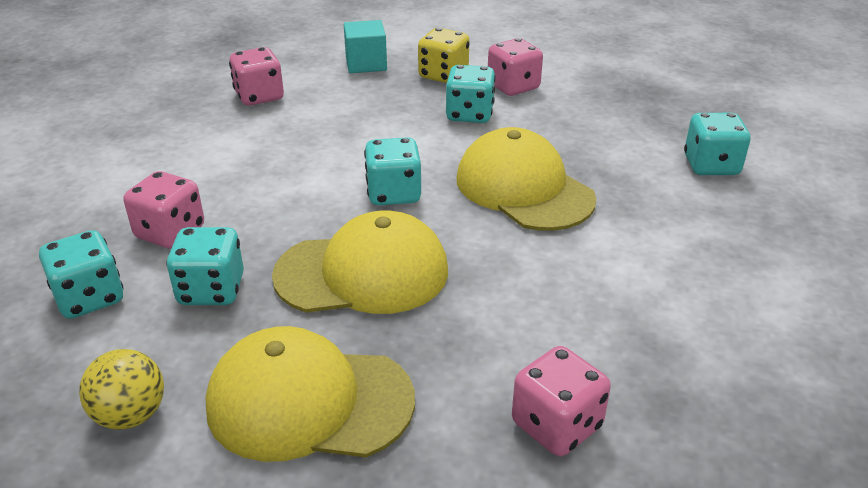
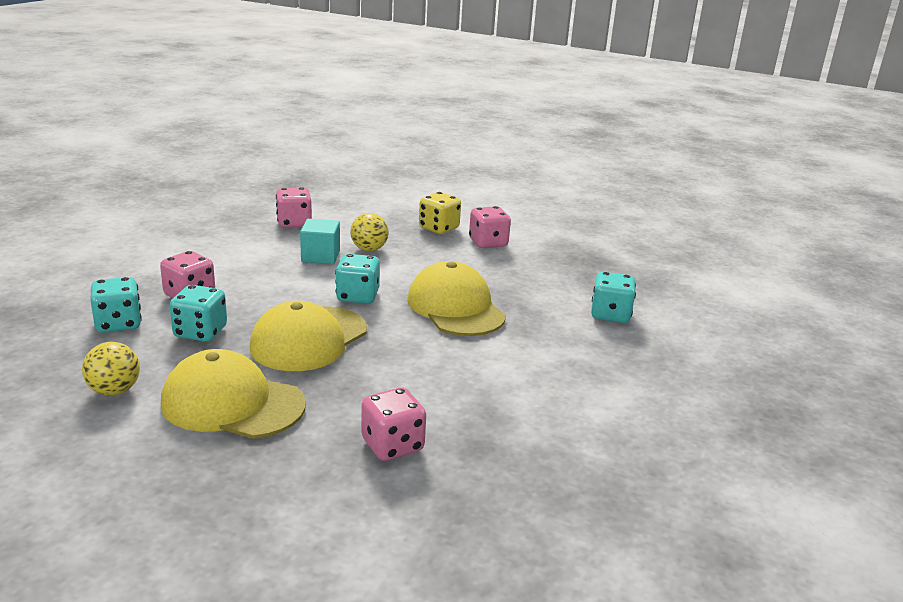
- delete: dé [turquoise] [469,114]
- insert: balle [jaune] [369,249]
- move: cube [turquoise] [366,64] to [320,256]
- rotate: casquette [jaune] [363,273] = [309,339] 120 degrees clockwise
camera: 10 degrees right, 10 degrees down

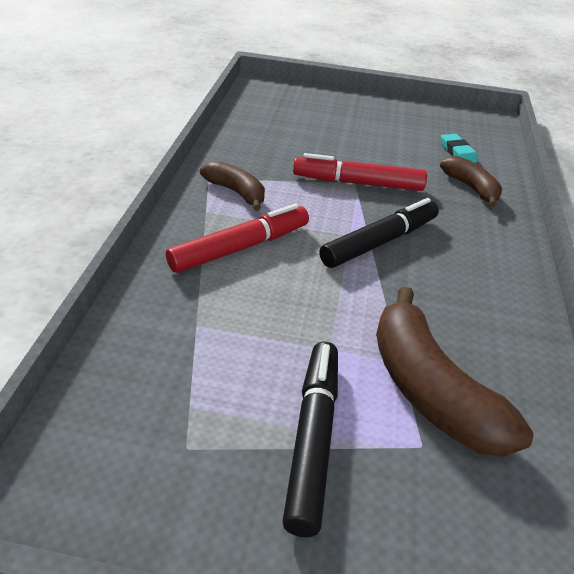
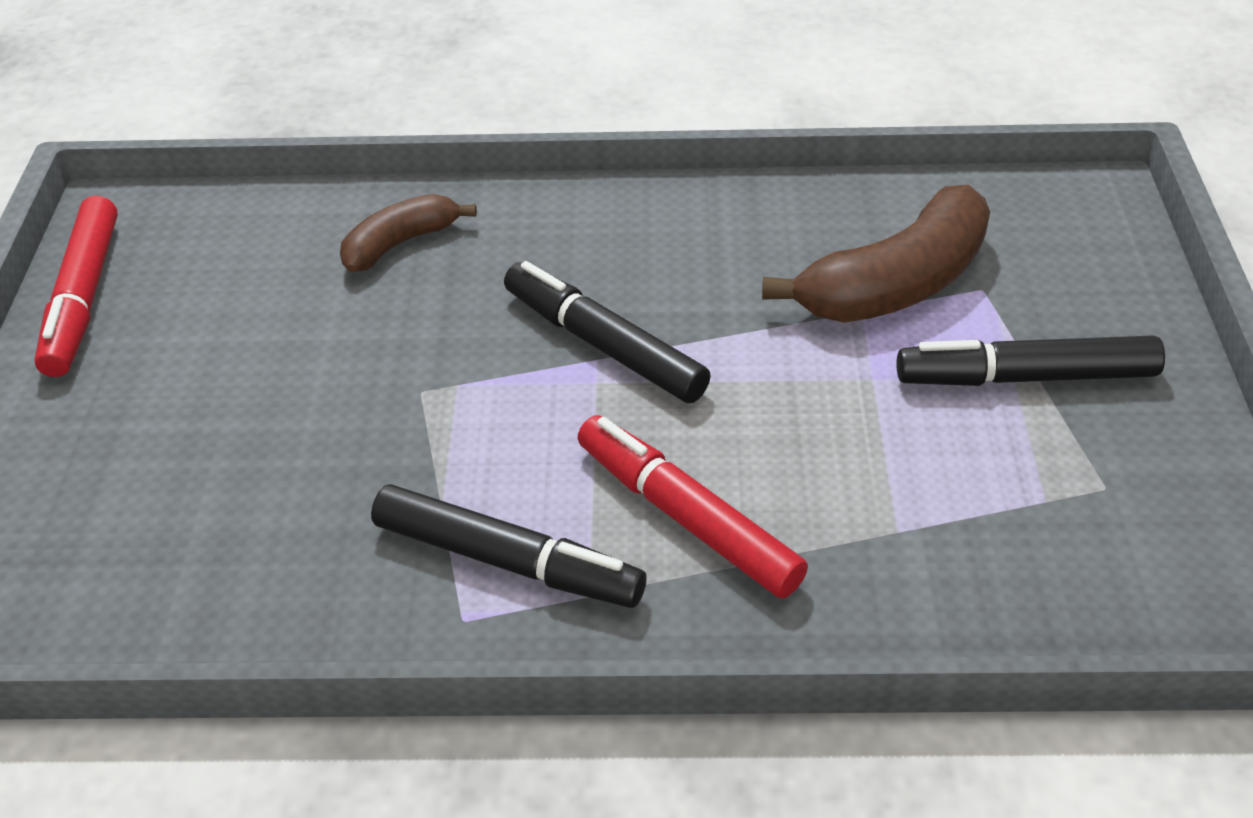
- delete: gomme [turquoise] [457,152]
- move: feutre [rouge] [358,183] to [83,298]
- replace: banane [marron] [236,192] to feutre [noir] [507,561]
camera: 95 degrees left, 5 degrees up

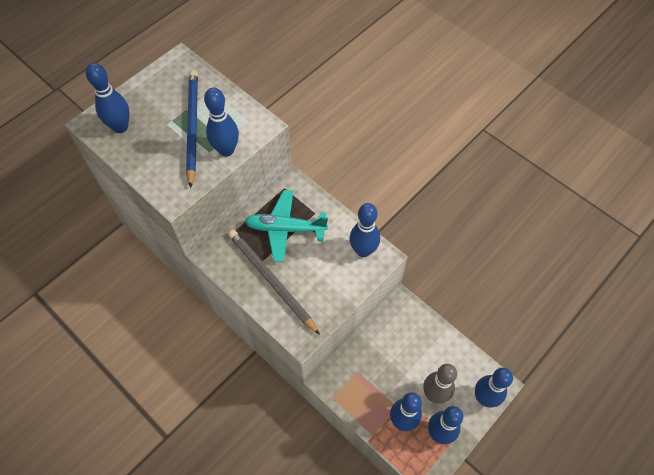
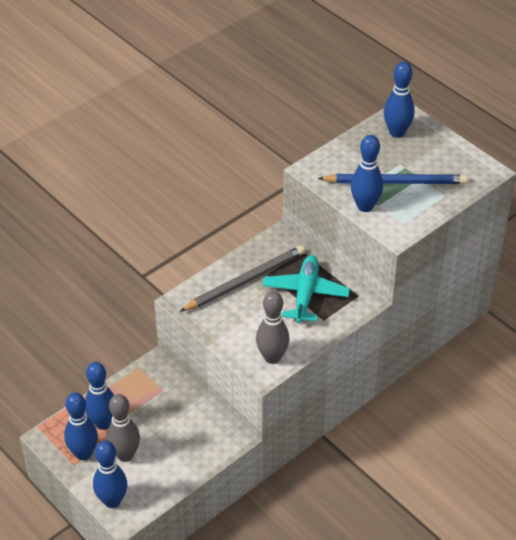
- recolor: quille [bleu] [363,250] to quille [gris] [272,357]
camera: 95 degrees right, 15 degrees down

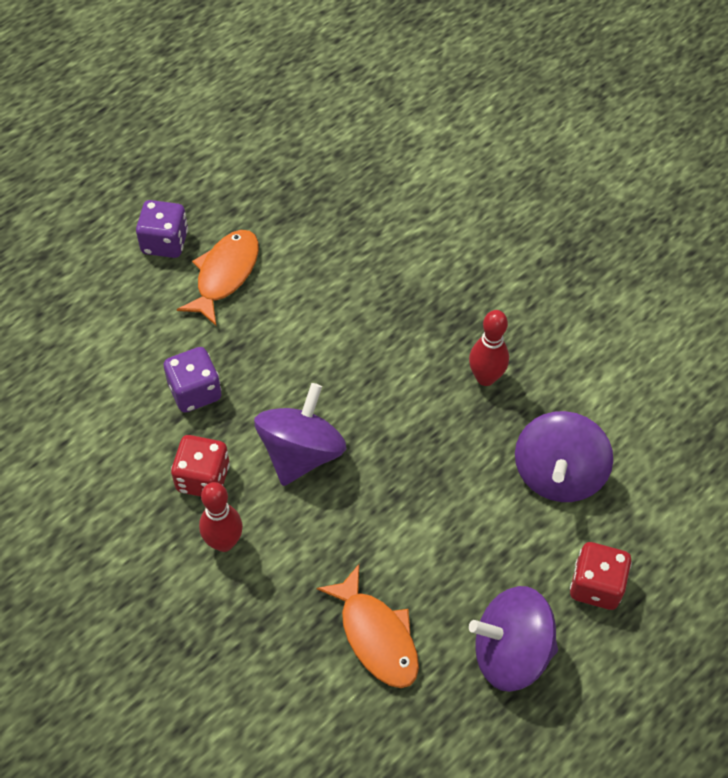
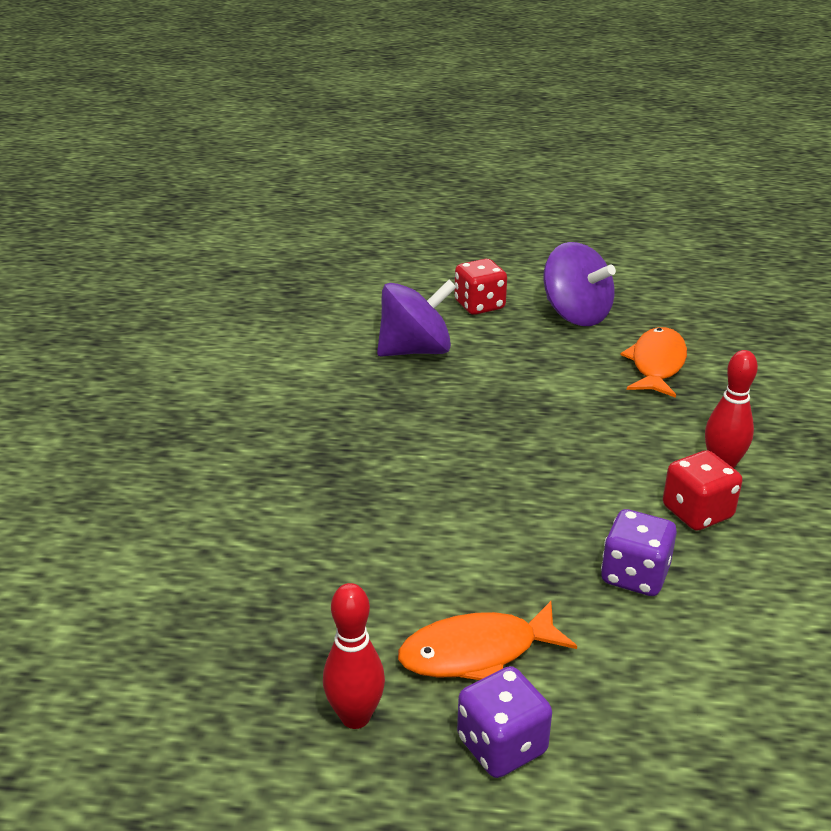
- delete: toupie [violet] [301,453]
- move: quille [rouge] [485,377] to [355,717]
camera: 130 degrees left, 25 degrees down

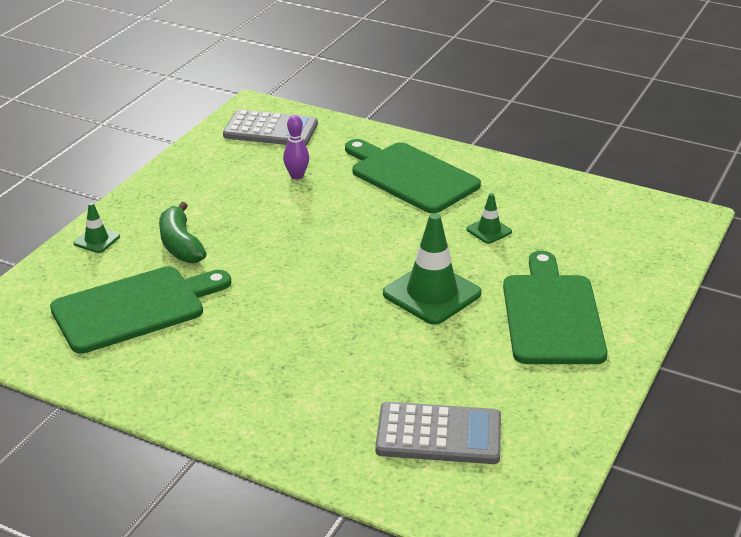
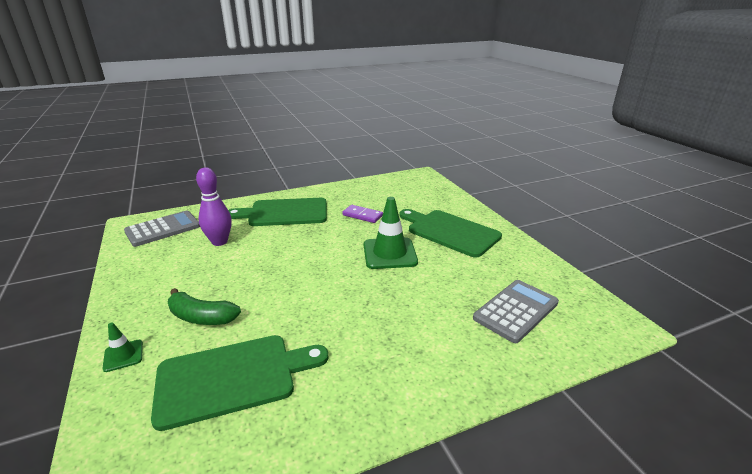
- replace: cône de chantier [vert] [489,230] to domino [violet] [362,215]
- rotate: planche à découper [vert] [134,308] = [232,378] 60 degrees clockwise
- resize: quille [violet] [297,176] = [219,242] x1.60
camera: 50 degrees left, 5 degrees down

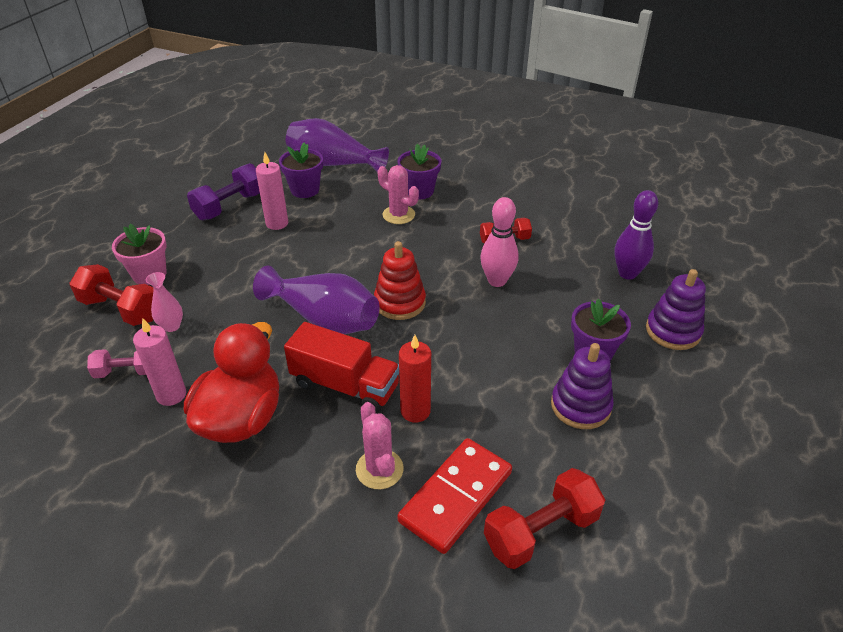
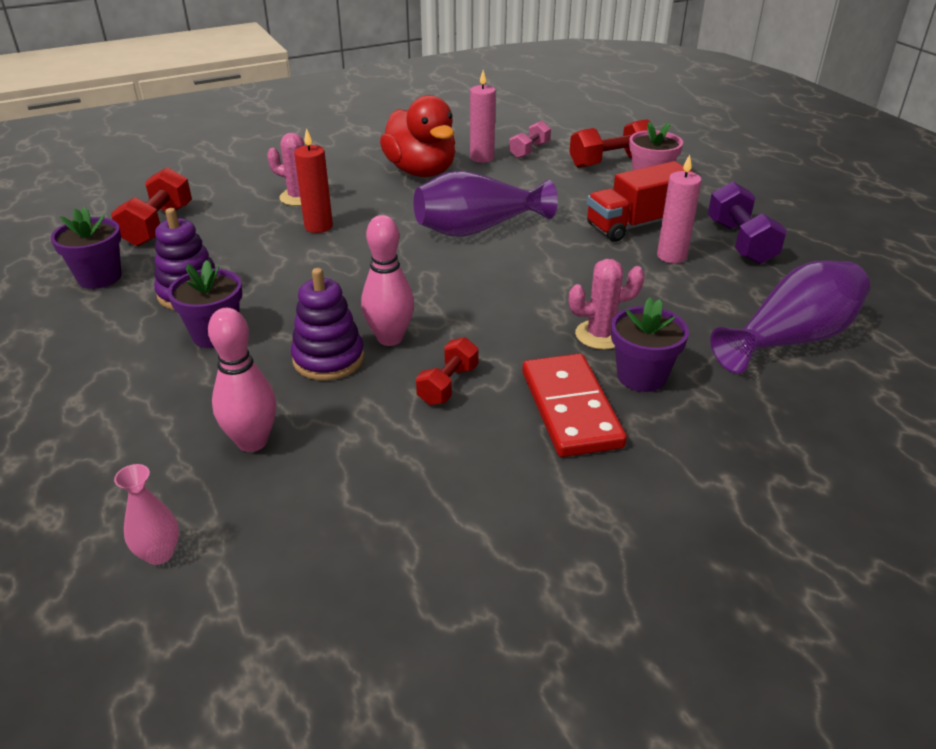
- delete: jouet à empiler [rouge] [400,302]
- move: vase [rose] [171,326] to [159,553]
- move: pot de fleurs [violet] [305,190] to [99,277]
- move: camion [rouge] [345,385] to [637,225]
- move: domino [rouge] [455,496] to [571,409]
- move: jouet à empiler [violet] [673,331] to [328,359]
- recolor: quille [violet] [627,273] to quille [rose] [252,442]
camera: 130 degrees right, 5 degrees down

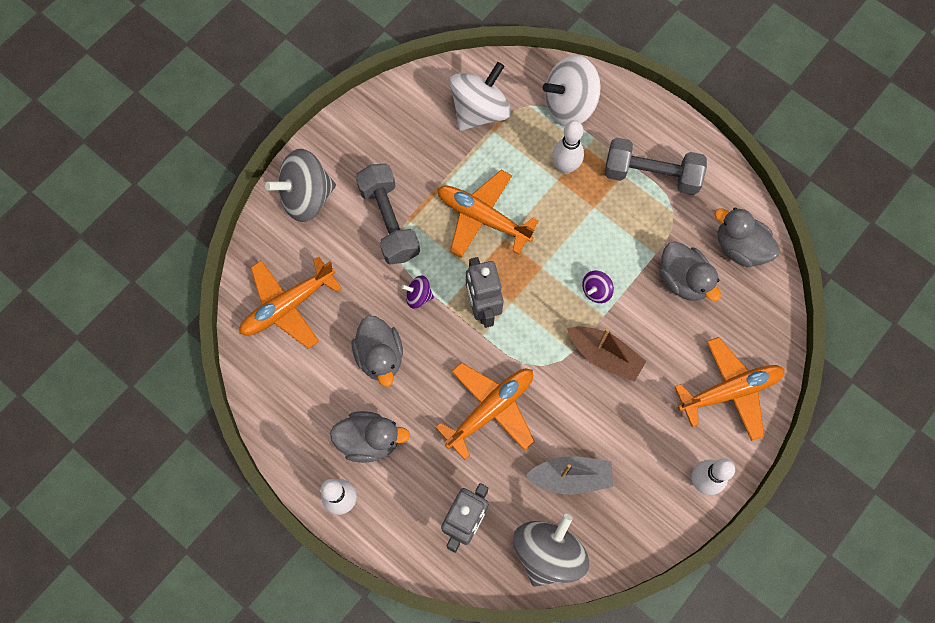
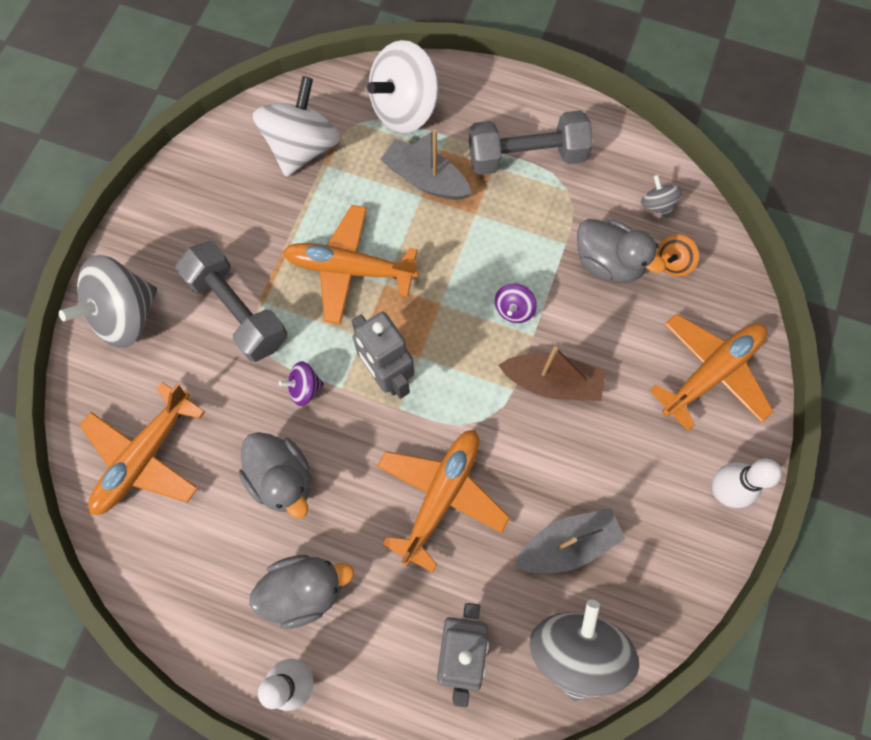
- insert: toupie [orange] [672,262]
- replace: quille [blanc] [565,167] to bateau [gris] [425,179]
- replace: canard [gris] [740,247] to toupie [gris] [657,205]
camera: 20 degrees left, 0 degrees up

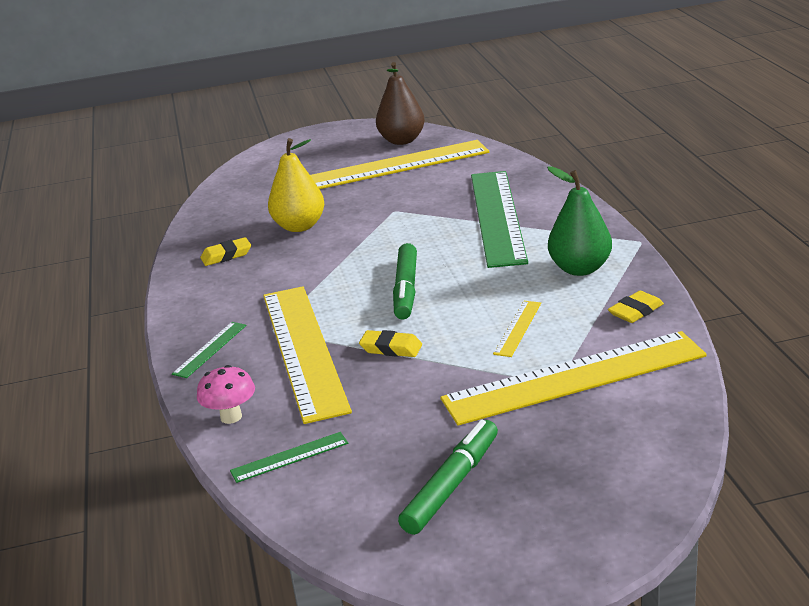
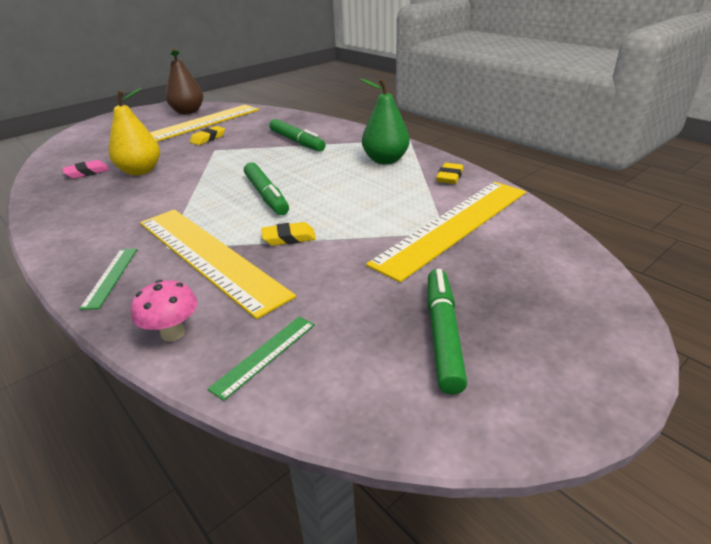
- delete: règle [jaune] [518,328]
- insert: gomme [rose] [87,172]
- move: gomme [jaune] [226,255] to [208,138]
- replace: règle [vert] [497,217] to feutre [vert] [297,142]
camera: 30 degrees left, 5 degrees up

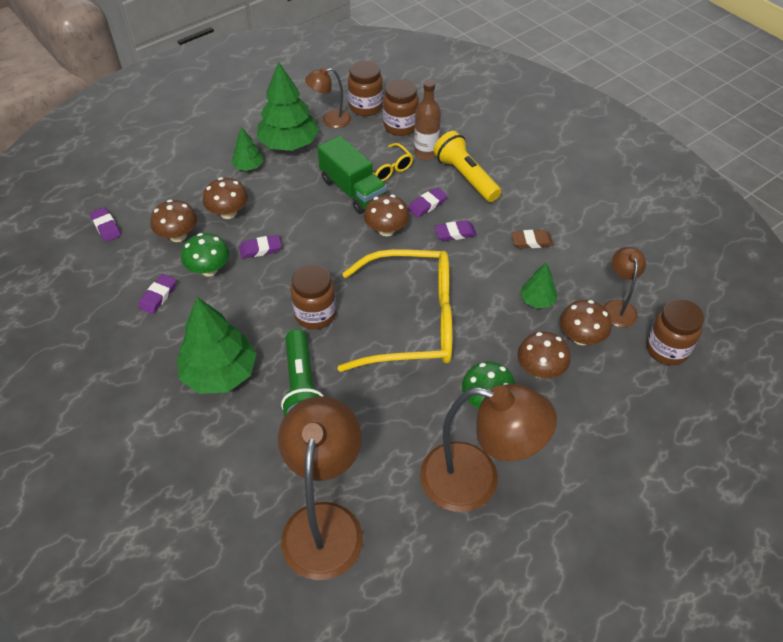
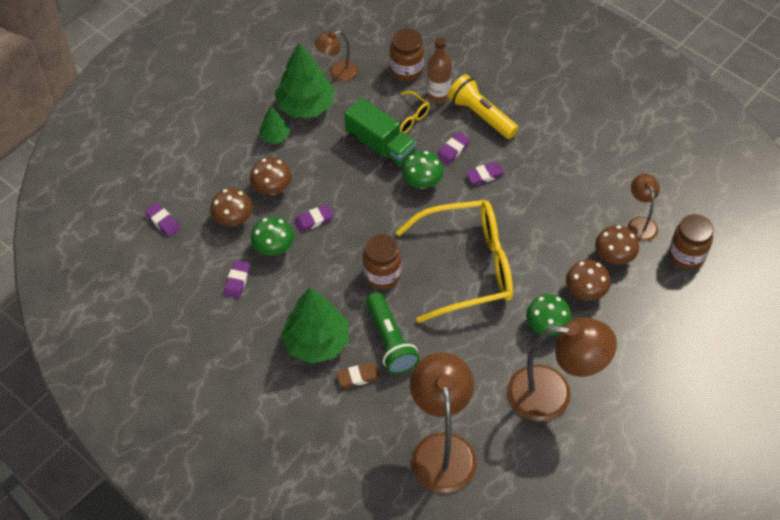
- delete: bocal [marron] [365,107]
- delete: arbre [vert] [537,300]
- move: gomme [marron] [531,241] to [358,377]
- recolor: champignon [marron] [386,230] to champignon [vert] [422,182]
camera: 10 degrees left, 5 degrees up

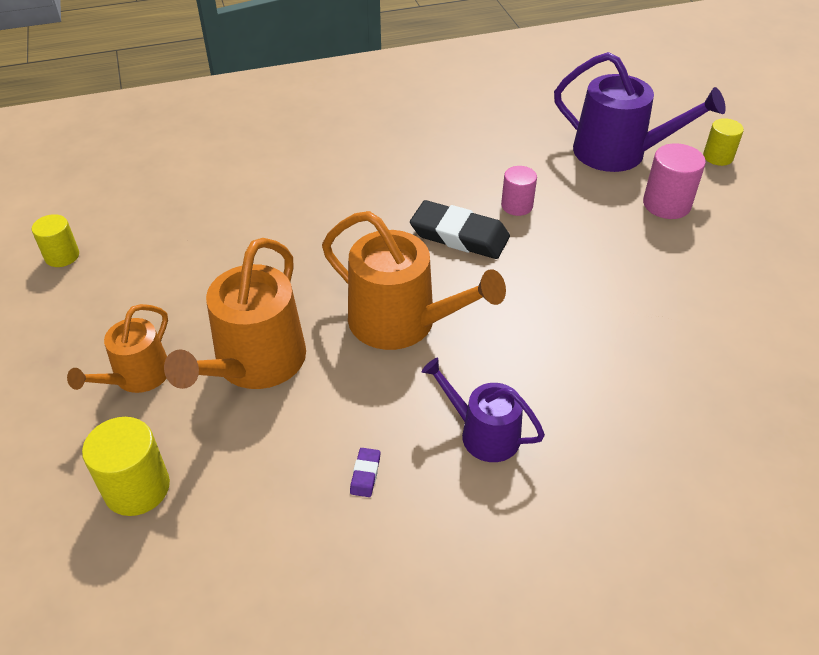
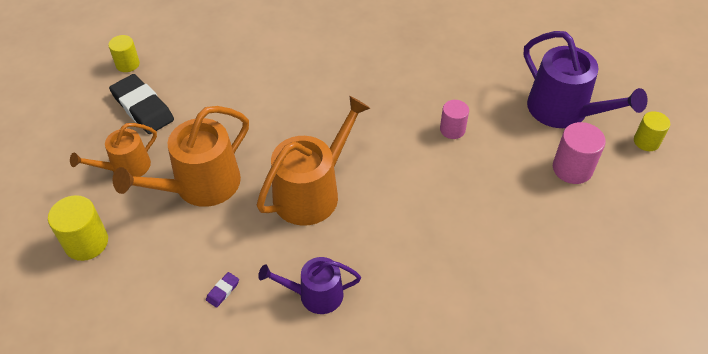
- move: gomme [noir] [459,235] to [143,107]
- rotate: arrosoir [orange] [402,322] = [312,192] 105 degrees counterclockwise
- rotate: arrosoir [violet] [483,433] = [315,295] 60 degrees counterclockwise
camera: 25 degrees right, 5 degrees up

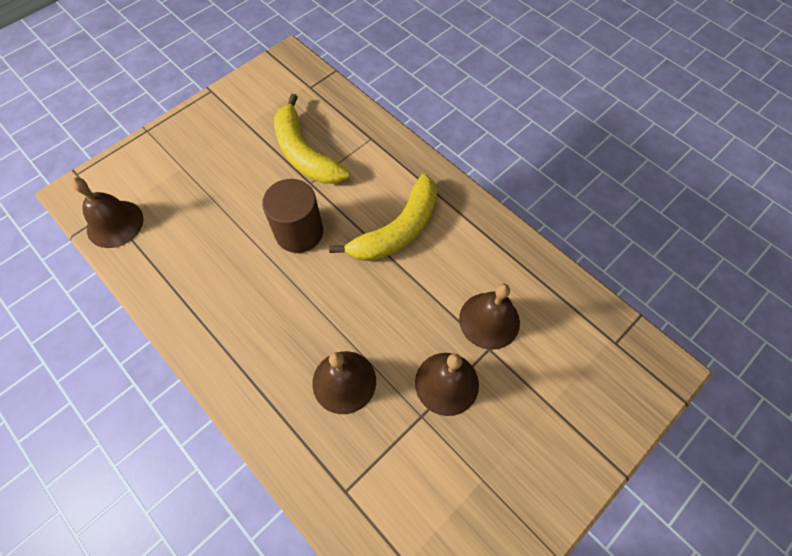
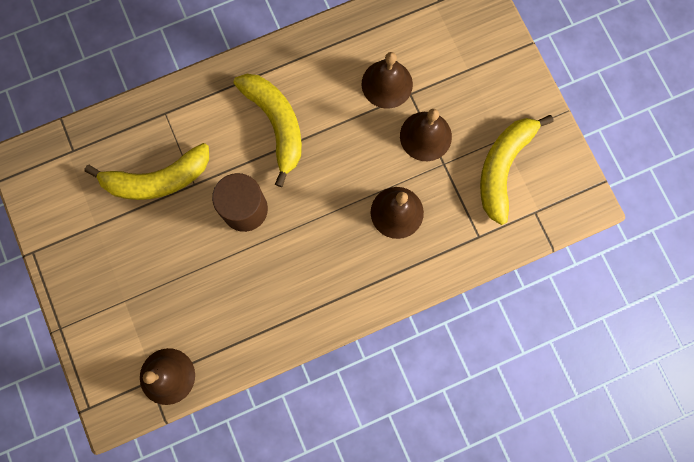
- insert: banane [jaune] [503,168]
camera: 70 degrees left, 15 degrees up

